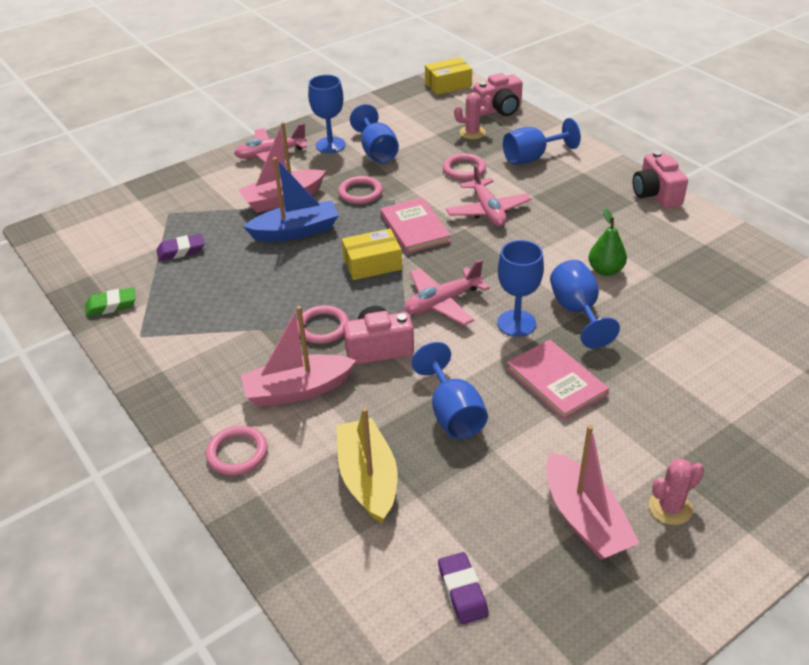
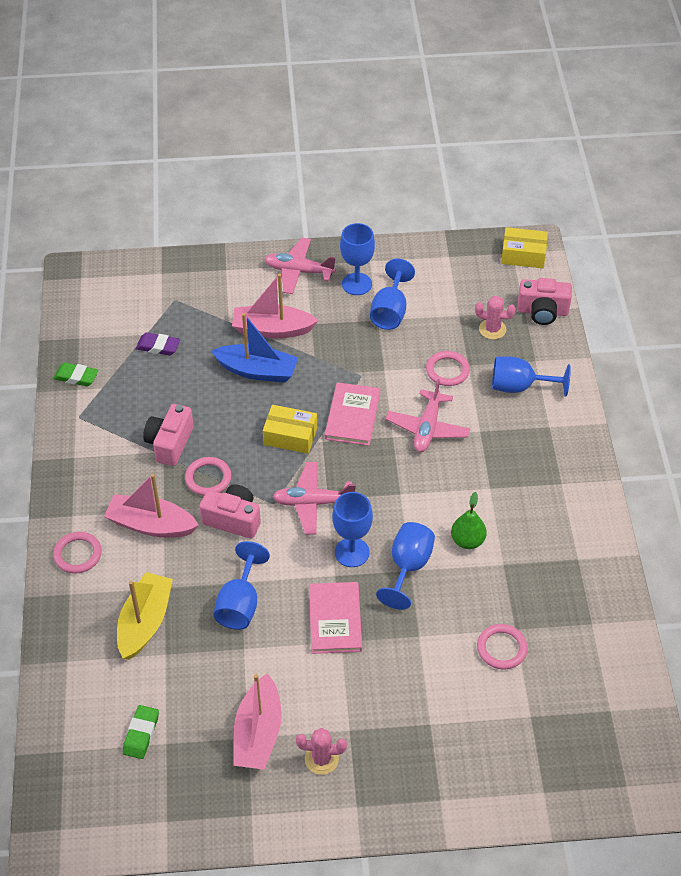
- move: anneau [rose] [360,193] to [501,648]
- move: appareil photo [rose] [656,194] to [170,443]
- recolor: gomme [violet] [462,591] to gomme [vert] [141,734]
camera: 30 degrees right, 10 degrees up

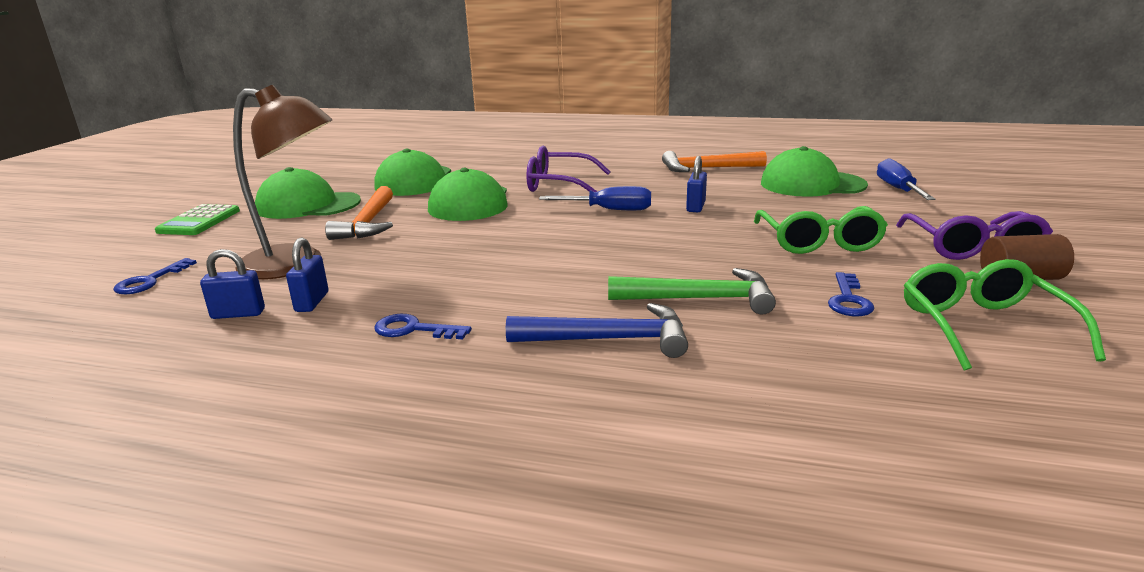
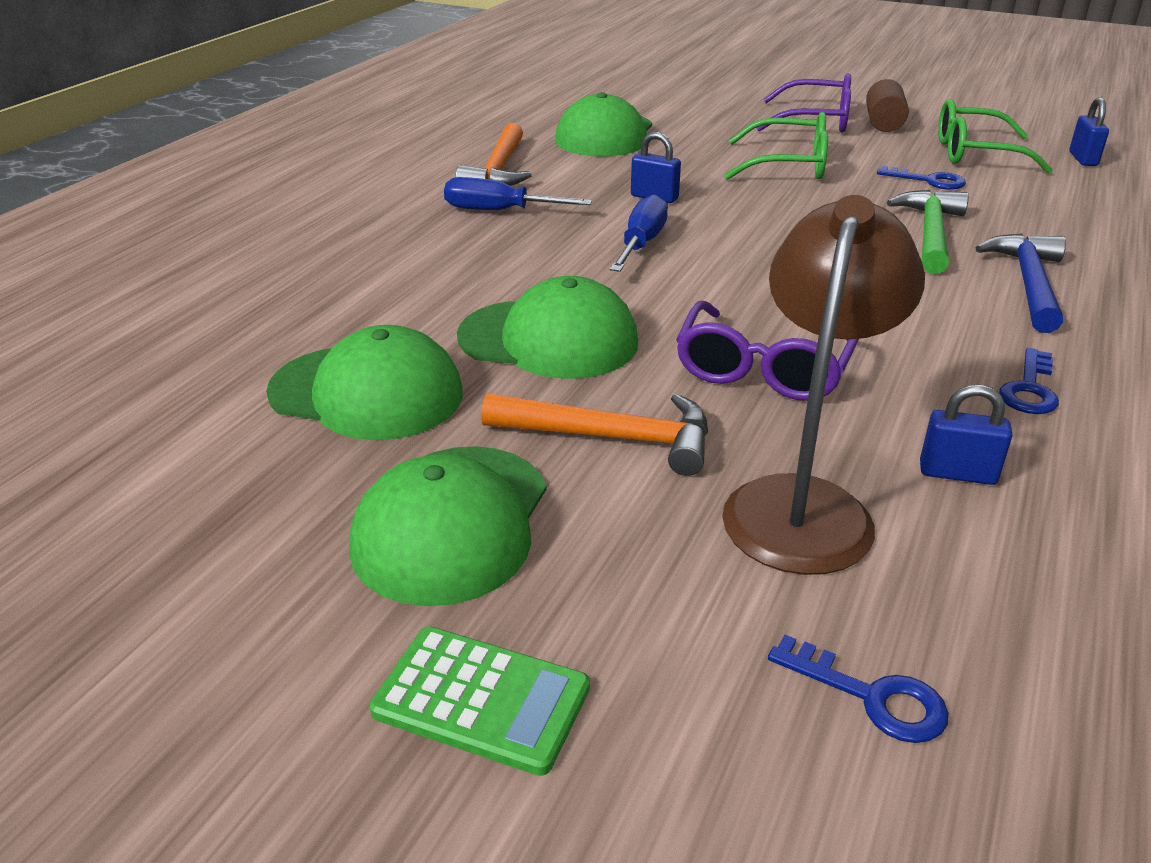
- move: cadenas [bleu] [238,314] to [1083,159]
- move: lunettes [violet] [559,184] to [762,369]
- move: tournevis [bleu] [898,189] to [499,211]
camera: 80 degrees left, 10 degrees up

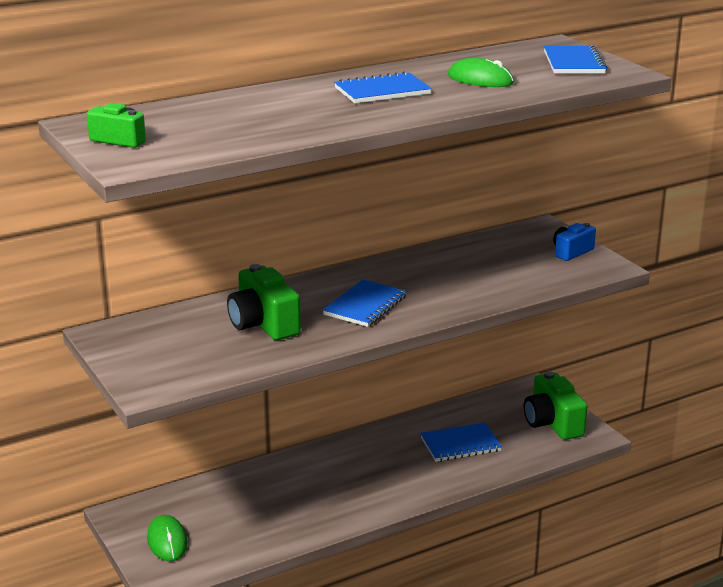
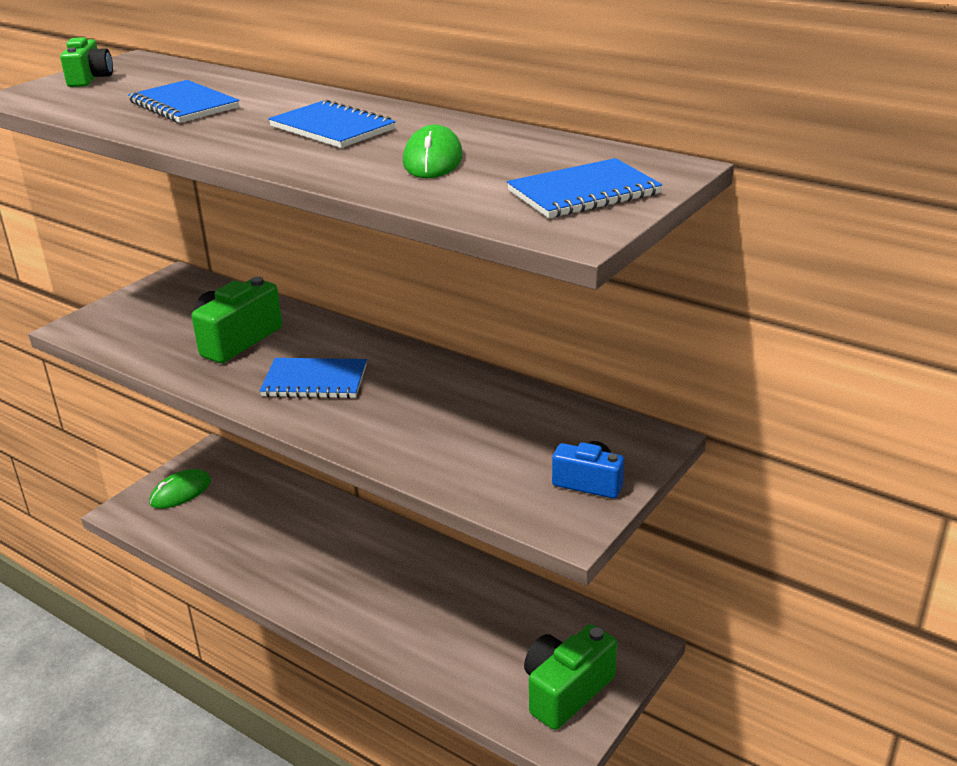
- move: carnet [bleu] [460,444] to [184,105]
camera: 65 degrees right, 5 degrees up

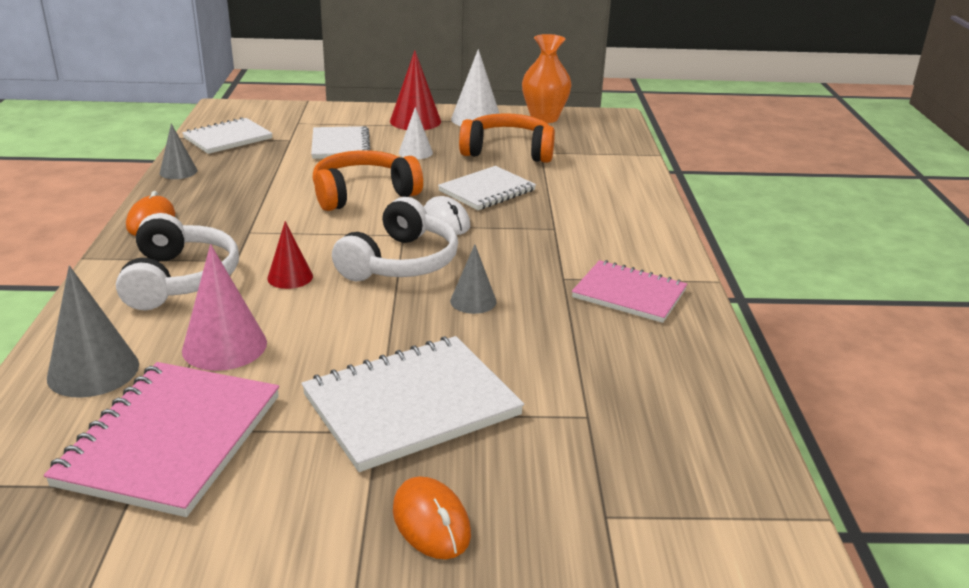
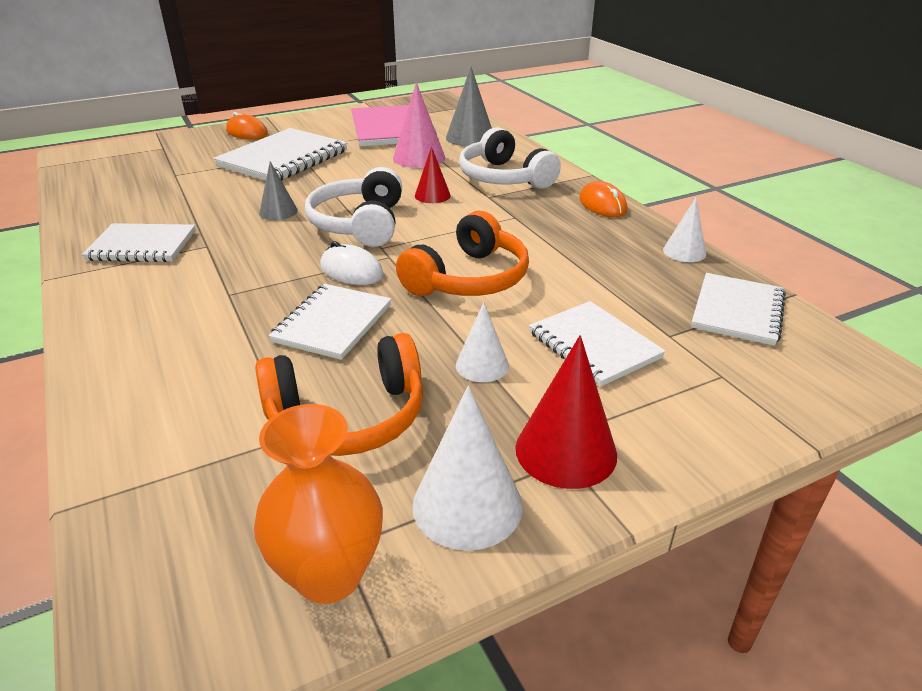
- recolor: cône [gris] [178,171] to cône [blanc] [684,252]
- recolor: carnet [rose] [629,294] to carnet [blanc] [142,246]
camera: 155 degrees right, 5 degrees up

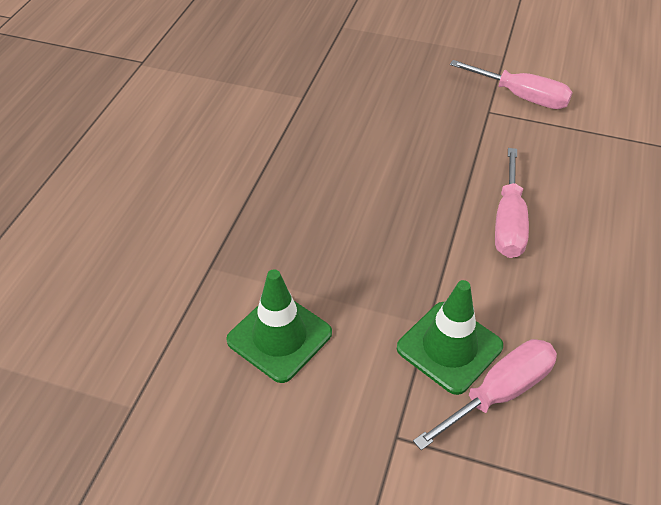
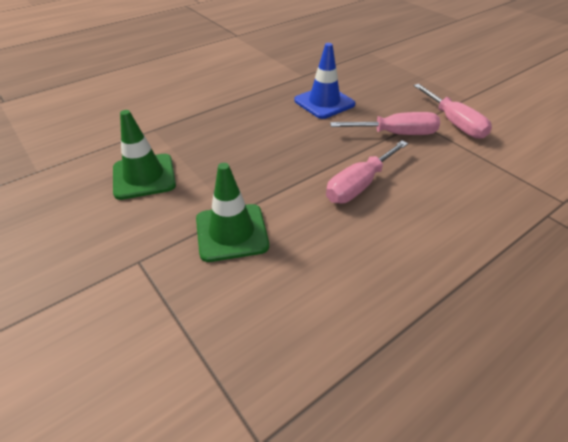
- insert: cône de chantier [bleu] [324,102]
- move: tournevis [rose] [499,393] to [396,134]
camera: 35 degrees right, 5 degrees down

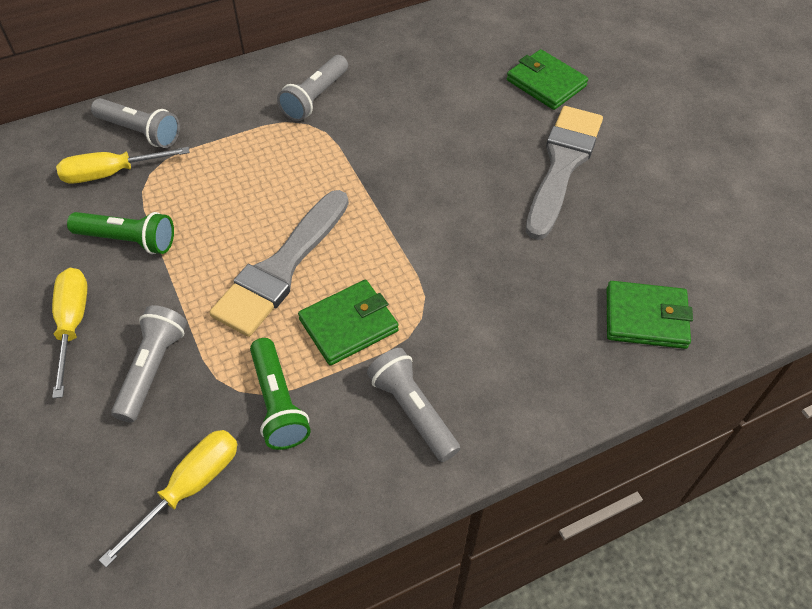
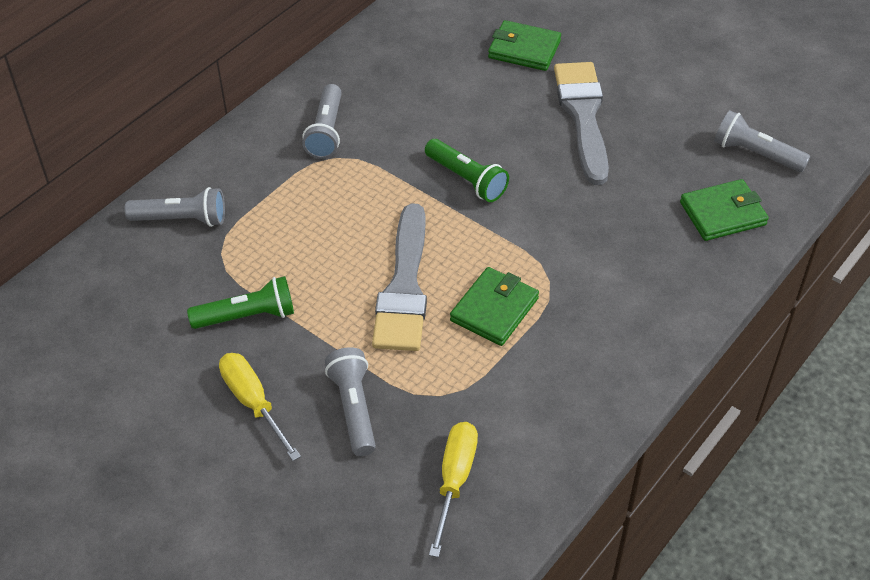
- delete: tournevis [jaune] [111,173]
- move: lampe de poche [vert] [278,403] to [466,180]
- move: lampe de poche [gris] [413,410] to [755,154]
camera: 25 degrees left, 5 degrees down

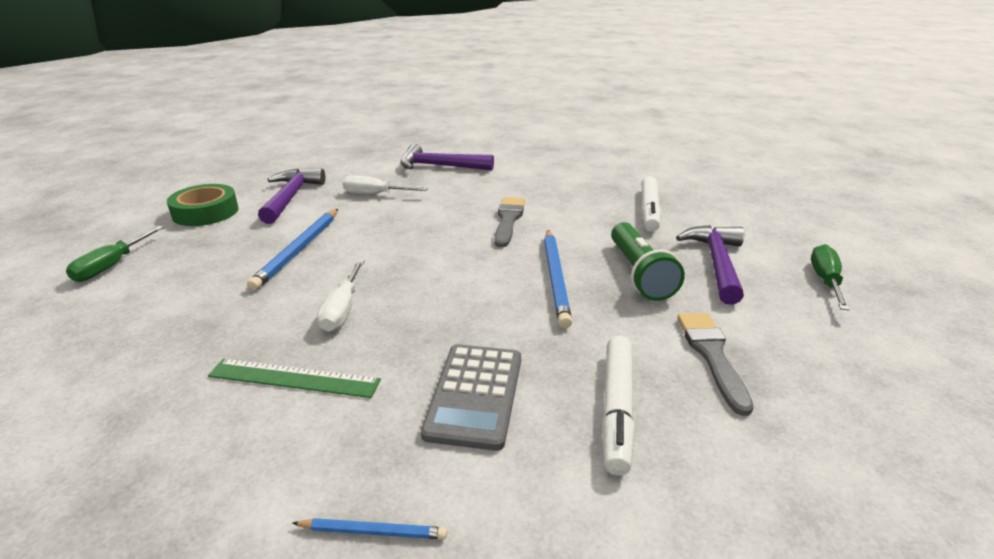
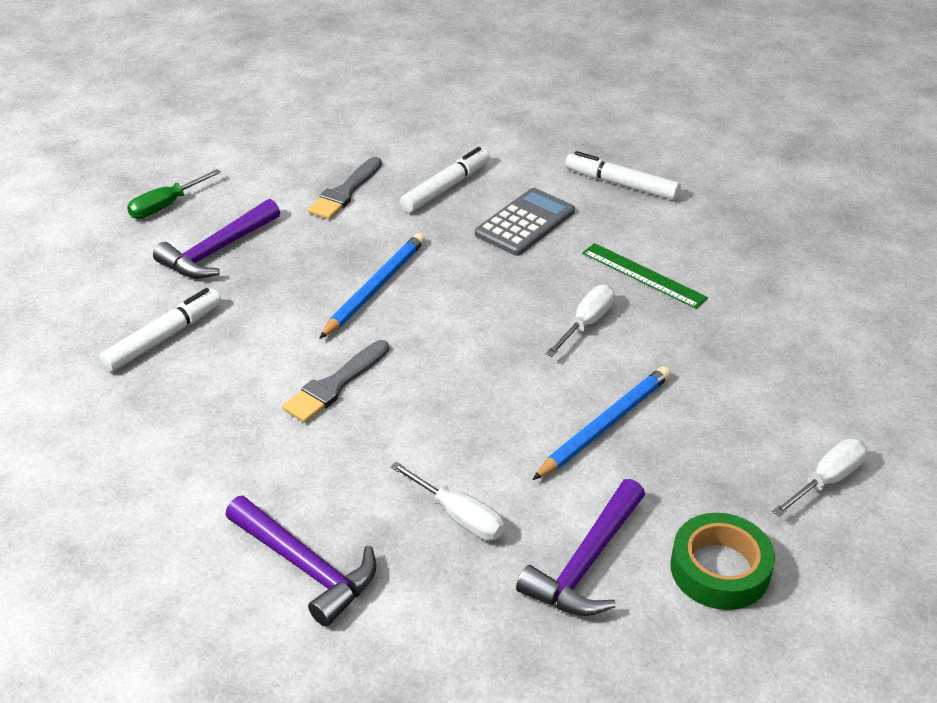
- delete: lampe de poche [vert] [639,274]
- replace: crayon [bleu] [373,531] to feutre [blanc] [621,184]
- recolor: tournevis [vert] [112,265] to tournevis [blanc] [826,480]
camera: 150 degrees left, 10 degrees up

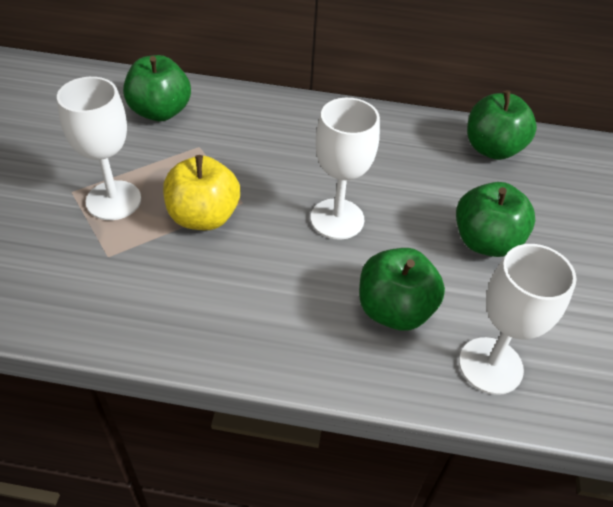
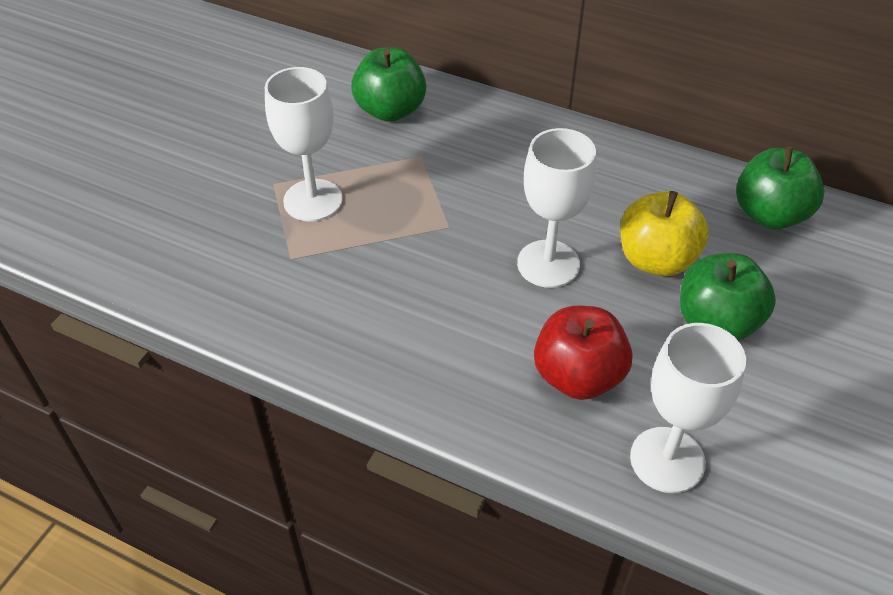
- move: pomme [jaune] [203,217] to [656,259]
- recolor: pomme [vert] [394,310] to pomme [rouge] [578,376]
camera: 20 degrees right, 0 degrees up

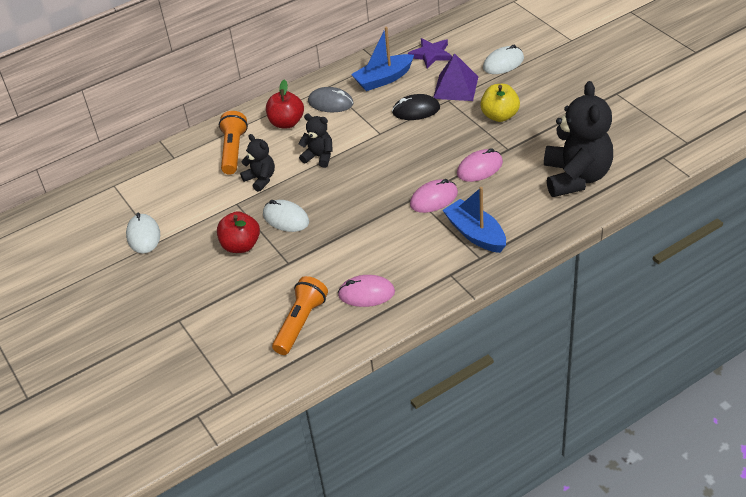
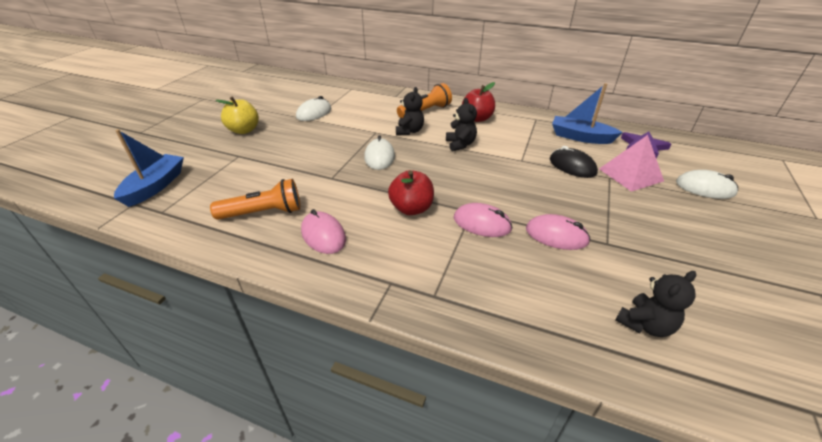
- delete: souris [gris] [330,103]
- move: pomme [rouge] [241,245] to [411,208]
- move: bateau [bleu] [475,234] to [155,186]
- move: pomme [jaune] [500,116] to [244,130]
- recolor: pyramide [violet] [455,87] to pyramide [rose] [630,174]
- resize: ours en peluche [noir] [576,177] = [644,324] x0.50
camera: 50 degrees right, 5 degrees down

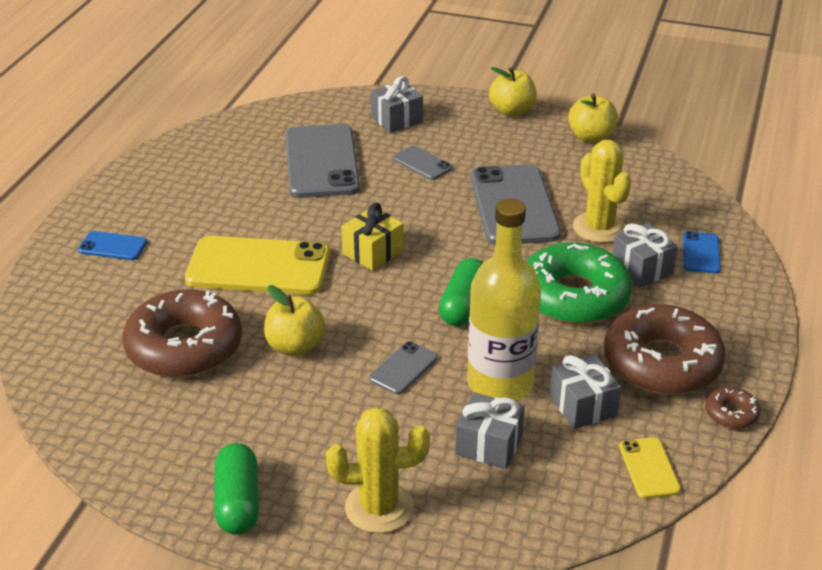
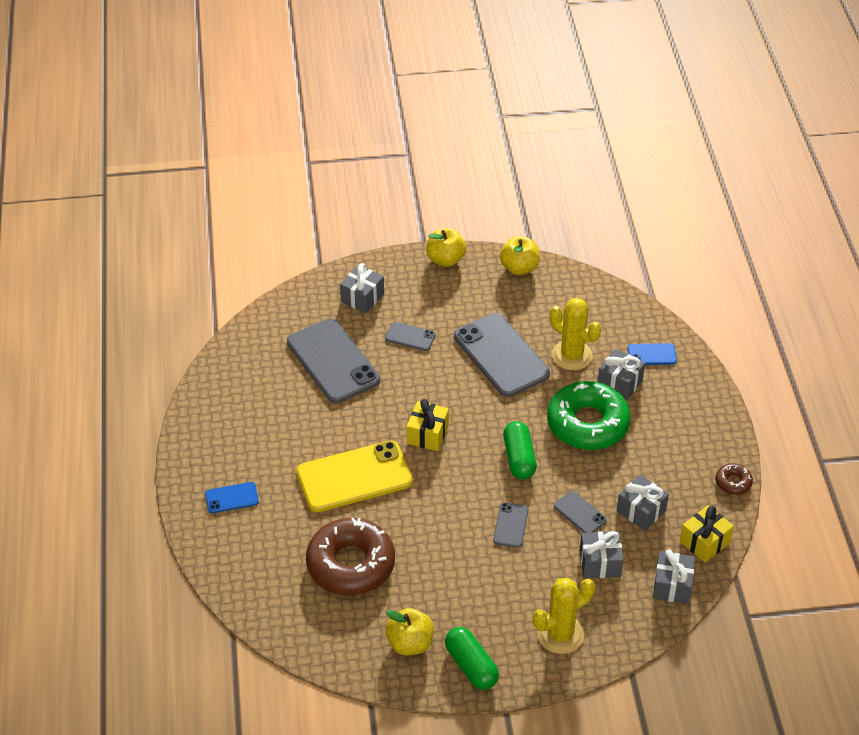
- delete: beignet [marron] [662,363]
- insert: cadeau [gris] [672,586]
- move: pomme [jaune] [295,346] to [410,643]
- replace: bouteille [jaune] [500,383] to téléphone [gris] [580,513]
- replace: téléphone [jaune] [649,468] to cadeau [jaune] [704,542]
- rotate: téléphone [bleu] [701,253] = [651,354] 75 degrees counterclockwise
camera: 25 degrees left, 10 degrees up

